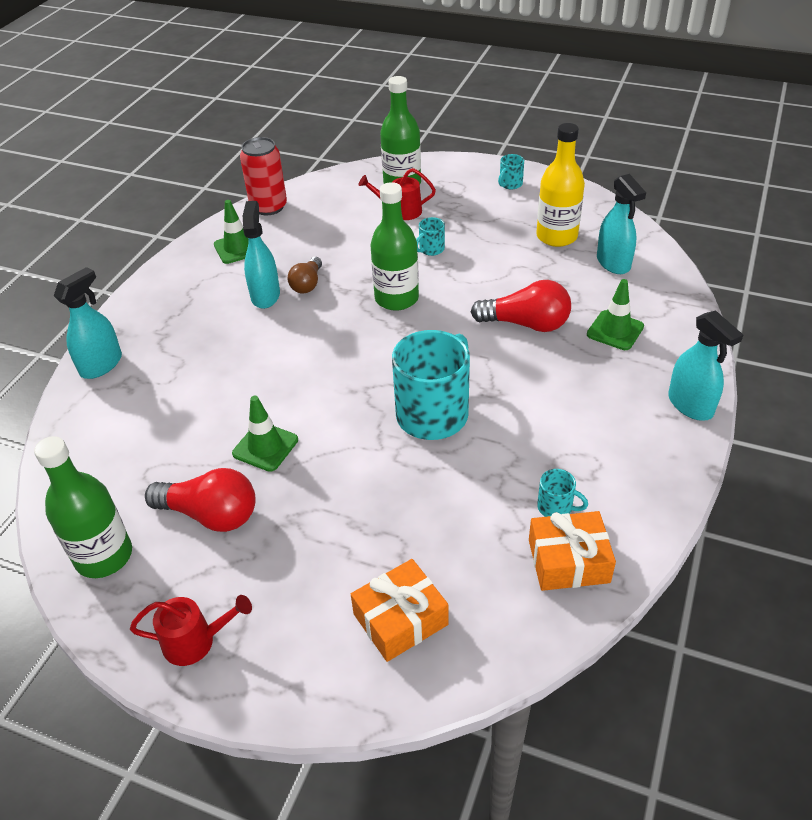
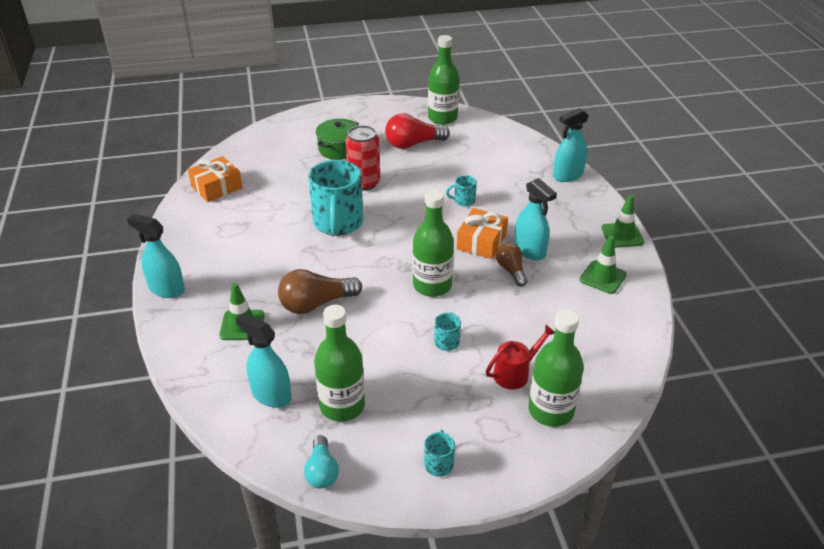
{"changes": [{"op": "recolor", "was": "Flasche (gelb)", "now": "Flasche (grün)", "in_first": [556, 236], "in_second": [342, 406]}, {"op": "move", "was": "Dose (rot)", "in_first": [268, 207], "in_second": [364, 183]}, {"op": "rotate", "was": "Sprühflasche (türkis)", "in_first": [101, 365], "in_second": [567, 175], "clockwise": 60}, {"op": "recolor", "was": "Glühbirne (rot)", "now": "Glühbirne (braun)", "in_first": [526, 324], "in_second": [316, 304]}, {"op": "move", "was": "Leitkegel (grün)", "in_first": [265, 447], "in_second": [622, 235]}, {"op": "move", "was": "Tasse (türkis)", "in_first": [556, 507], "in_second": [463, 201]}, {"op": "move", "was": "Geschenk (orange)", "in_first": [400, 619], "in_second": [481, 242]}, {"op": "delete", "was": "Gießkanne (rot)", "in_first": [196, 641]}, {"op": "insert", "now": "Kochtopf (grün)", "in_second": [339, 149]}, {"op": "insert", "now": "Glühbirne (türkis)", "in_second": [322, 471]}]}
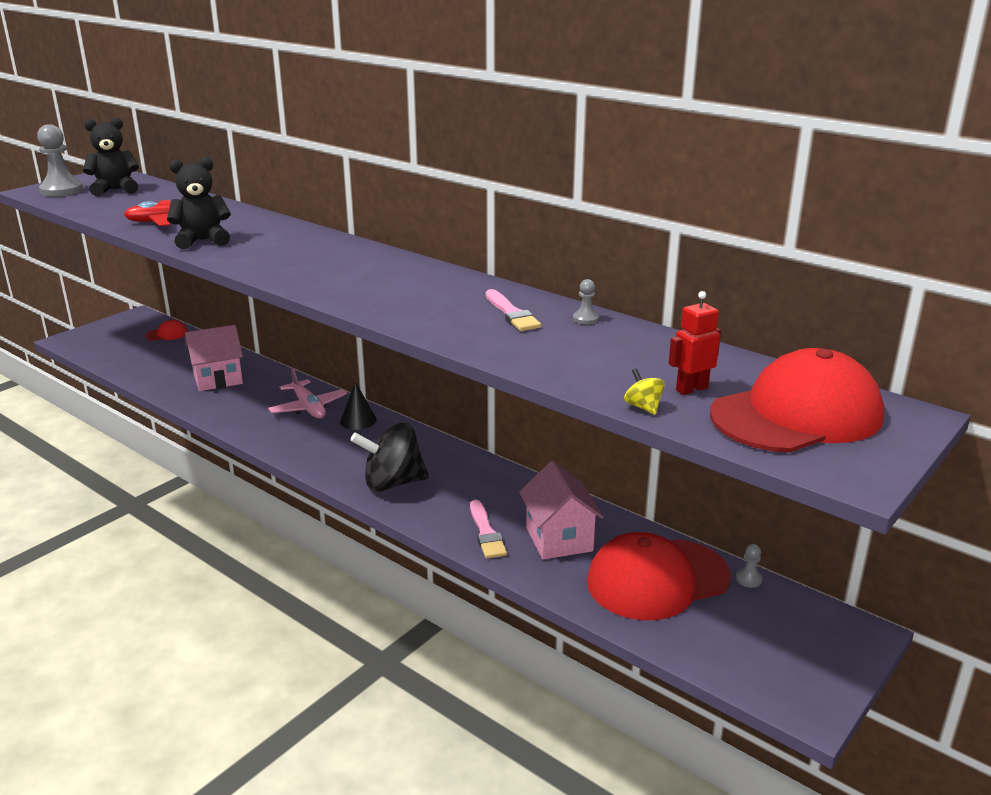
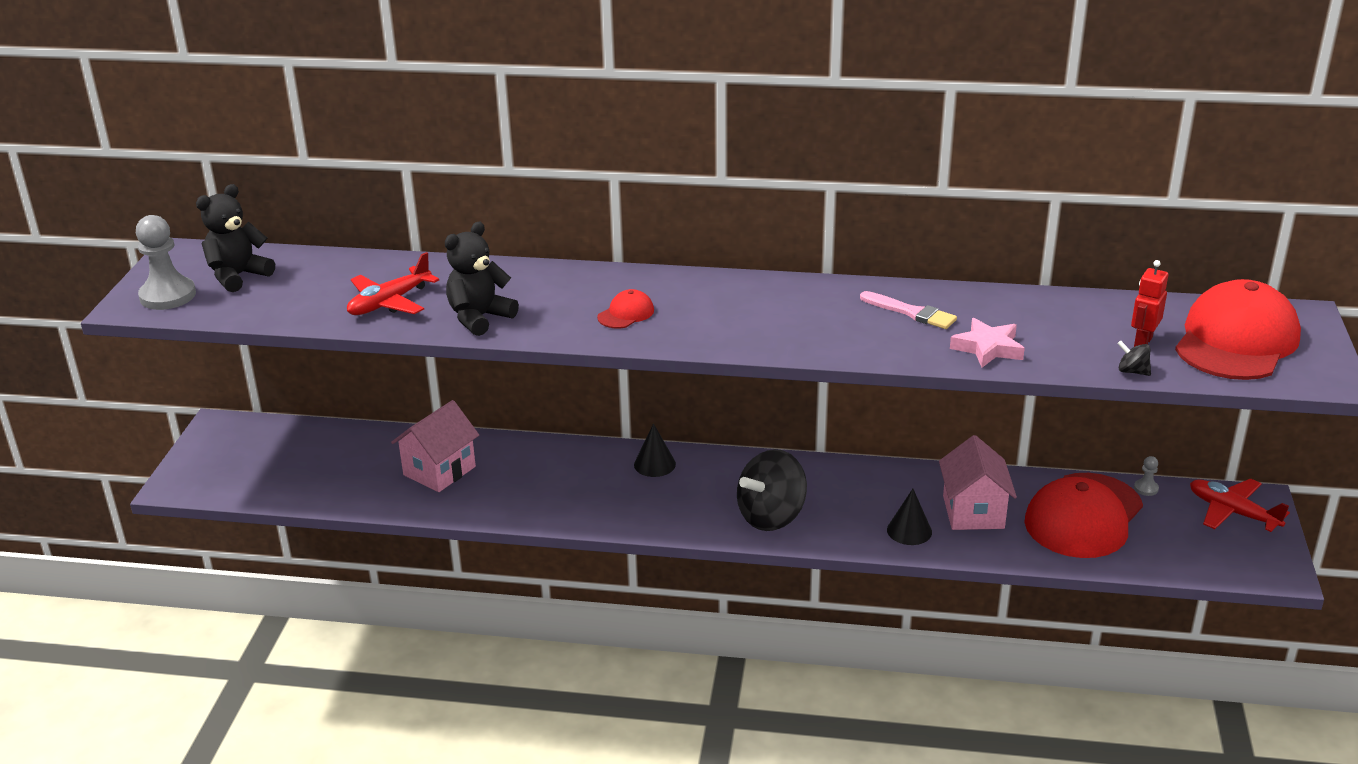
{"changes": [{"op": "delete", "was": "Bauer (grau)", "in_first": [585, 319]}, {"op": "move", "was": "Kappe (rot)", "in_first": [167, 334], "in_second": [626, 314]}, {"op": "delete", "was": "Flugzeug (rosa)", "in_first": [308, 407]}, {"op": "recolor", "was": "Kreisel (gelb)", "now": "Kreisel (schwarz)", "in_first": [643, 407], "in_second": [1132, 371]}, {"op": "rotate", "was": "Haus (rosa)", "in_first": [559, 539], "in_second": [973, 512], "clockwise": 45}, {"op": "replace", "was": "Pinsel (rosa)", "now": "Kegel (schwarz)", "in_first": [486, 533], "in_second": [909, 530]}, {"op": "insert", "now": "Stern (rosa)", "in_second": [988, 348]}, {"op": "insert", "now": "Flugzeug (rot)", "in_second": [1232, 512]}]}
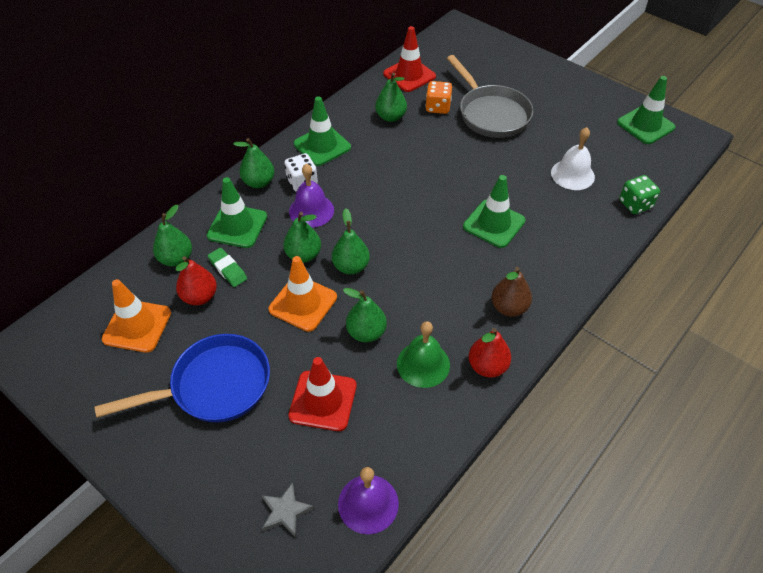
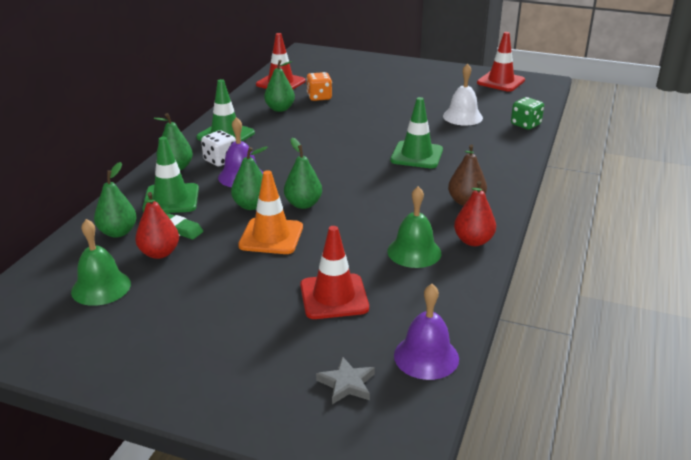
{"changes": [{"op": "delete", "was": "Pfanne (grau)", "in_first": [491, 113]}, {"op": "recolor", "was": "Leitkegel (grün)", "now": "Leitkegel (rot)", "in_first": [645, 125], "in_second": [500, 82]}, {"op": "replace", "was": "Leitkegel (orange)", "now": "Glocke (grün)", "in_first": [137, 326], "in_second": [101, 287]}, {"op": "delete", "was": "Birne (grün)", "in_first": [366, 332]}, {"op": "delete", "was": "Pfanne (blau)", "in_first": [214, 386]}]}
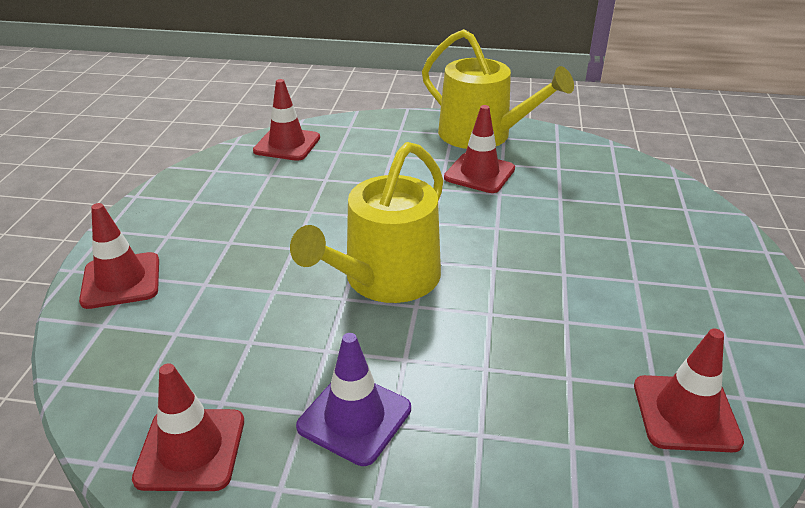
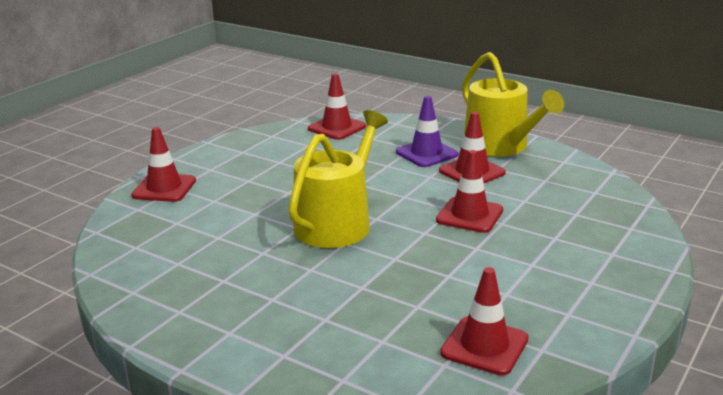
{"changes": [{"op": "rotate", "was": "Gießkanne (gelb)", "in_first": [385, 279], "in_second": [337, 223], "clockwise": 150}, {"op": "move", "was": "Leitkegel (lila)", "in_first": [354, 418], "in_second": [426, 153]}, {"op": "move", "was": "Leitkegel (rot)", "in_first": [191, 449], "in_second": [469, 215]}]}
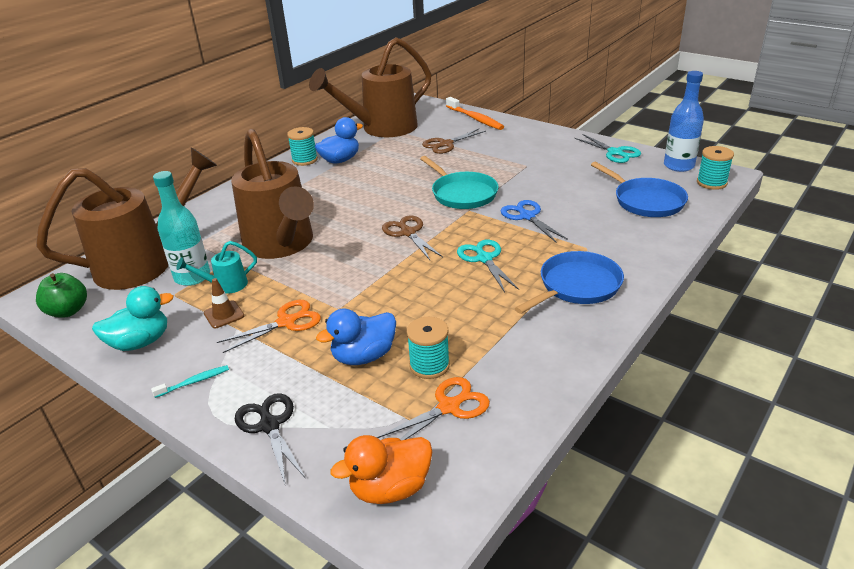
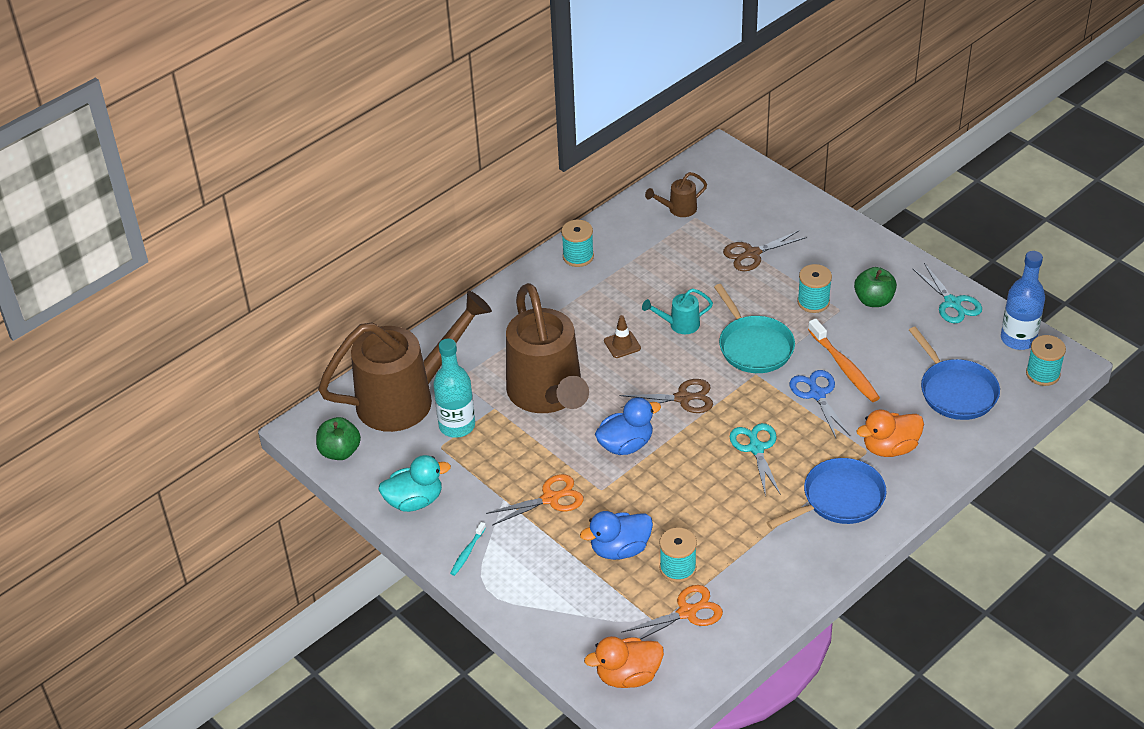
{"changes": [{"op": "resize", "was": "Gießkanne (braun)", "in_first": [382, 128], "in_second": [678, 209], "ratio": 0.4}, {"op": "move", "was": "Zahnbürste (orange)", "in_first": [475, 119], "in_second": [844, 367]}, {"op": "move", "was": "Ente (blau)", "in_first": [340, 160], "in_second": [626, 445]}, {"op": "rotate", "was": "Schere (braun)", "in_first": [408, 232], "in_second": [683, 398], "clockwise": 105}, {"op": "move", "was": "Gießkanne (türkis)", "in_first": [226, 285], "in_second": [680, 324]}, {"op": "move", "was": "Leitkegel (braun)", "in_first": [224, 314], "in_second": [622, 344]}, {"op": "rotate", "was": "Zahnbürste (türkis)", "in_first": [194, 382], "in_second": [467, 552], "clockwise": 135}, {"op": "delete", "was": "Schere (schwarz)", "in_first": [269, 425]}, {"op": "insert", "now": "Garnrolle (türkis)", "in_second": [813, 302]}, {"op": "insert", "now": "Apfel (grün)", "in_second": [874, 300]}, {"op": "insert", "now": "Ente (orange)", "in_second": [890, 448]}]}
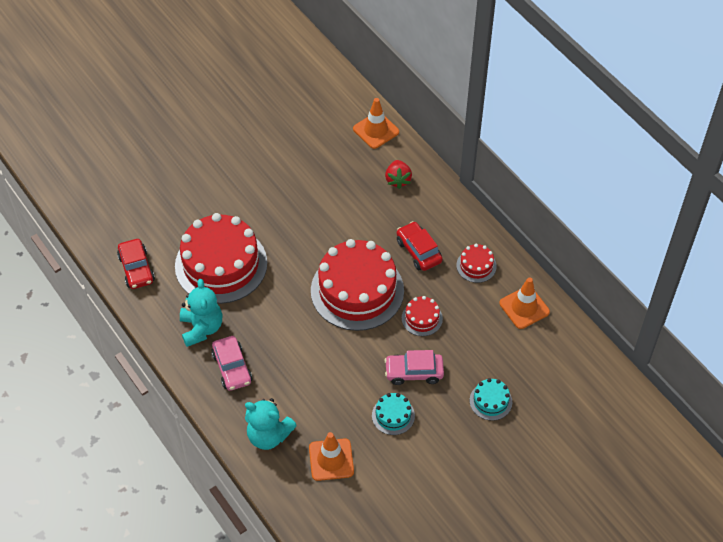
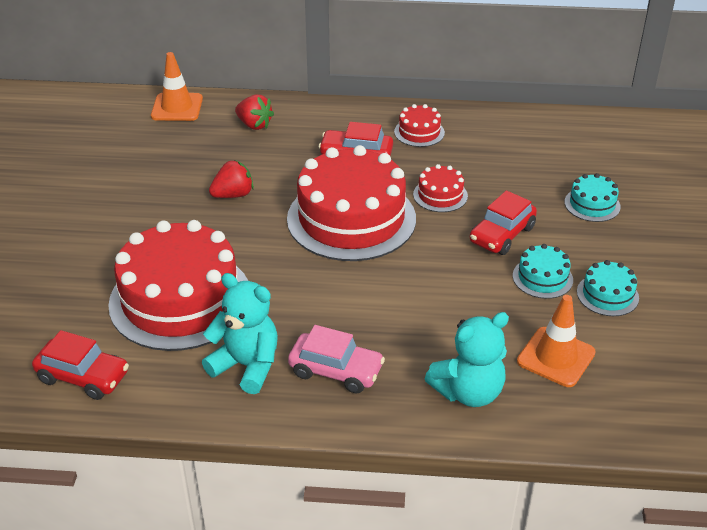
{"changes": [{"op": "delete", "was": "Leitkegel (orange)", "in_first": [524, 307]}, {"op": "recolor", "was": "Auto (rosa)", "now": "Auto (rot)", "in_first": [414, 372], "in_second": [502, 235]}, {"op": "insert", "now": "Erdbeere (rot)", "in_second": [233, 195]}, {"op": "insert", "now": "Kuchen (türkis)", "in_second": [607, 295]}]}
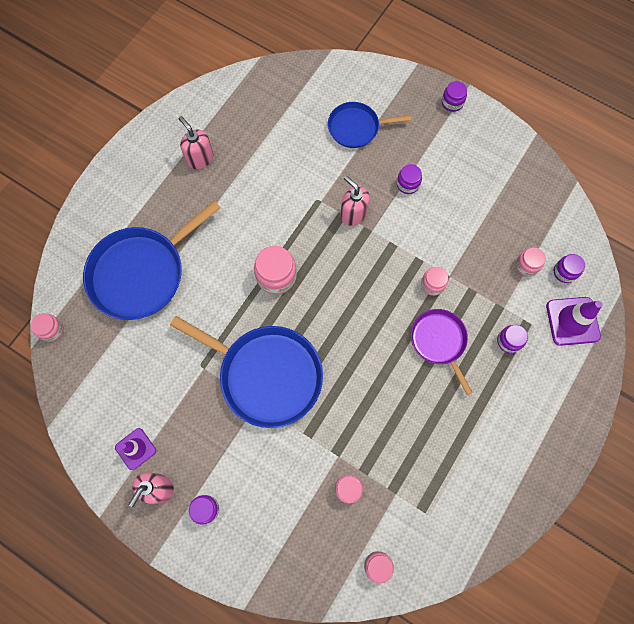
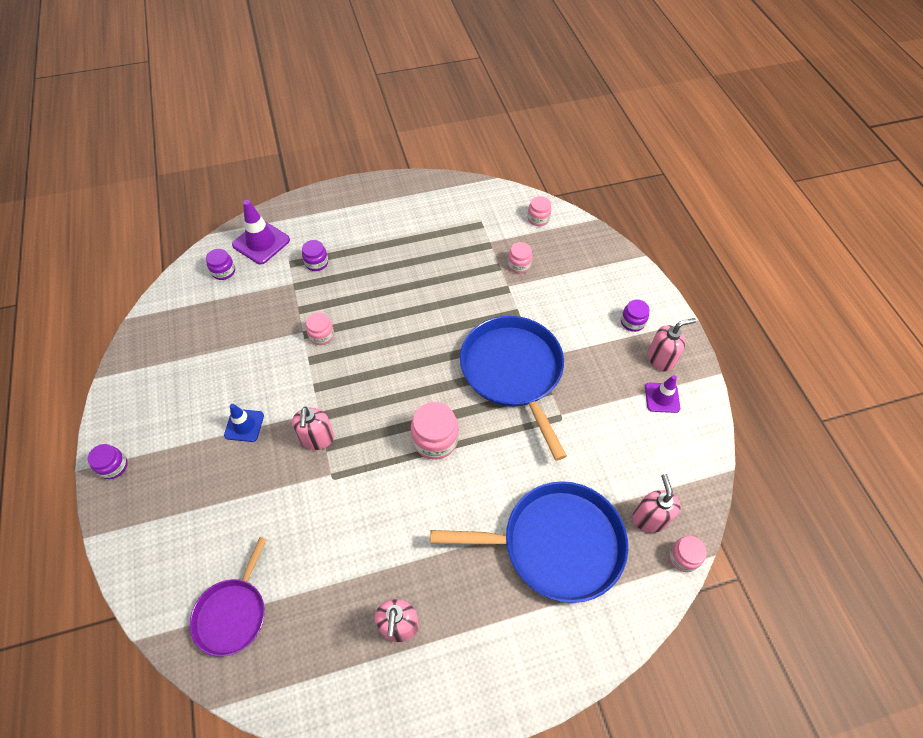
{"changes": [{"op": "delete", "was": "Pfanne (blau)", "in_first": [356, 128]}, {"op": "replace", "was": "Einmachglas (lila)", "now": "Leitkegel (blau)", "in_first": [408, 184], "in_second": [244, 425]}, {"op": "delete", "was": "Einmachglas (rosa)", "in_first": [526, 265]}, {"op": "move", "was": "Pfanne (lila)", "in_first": [439, 341], "in_second": [233, 613]}, {"op": "insert", "now": "Seifenspender (rosa)", "in_second": [649, 518]}]}
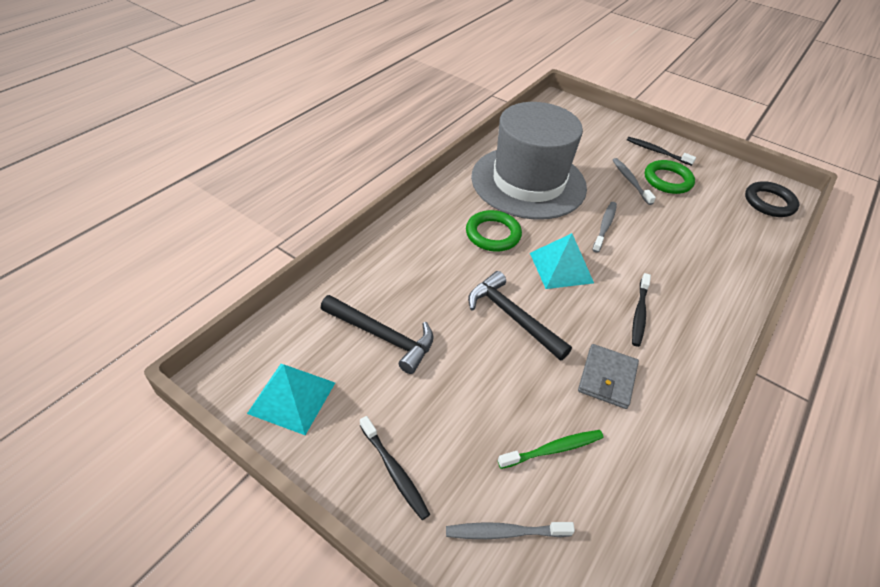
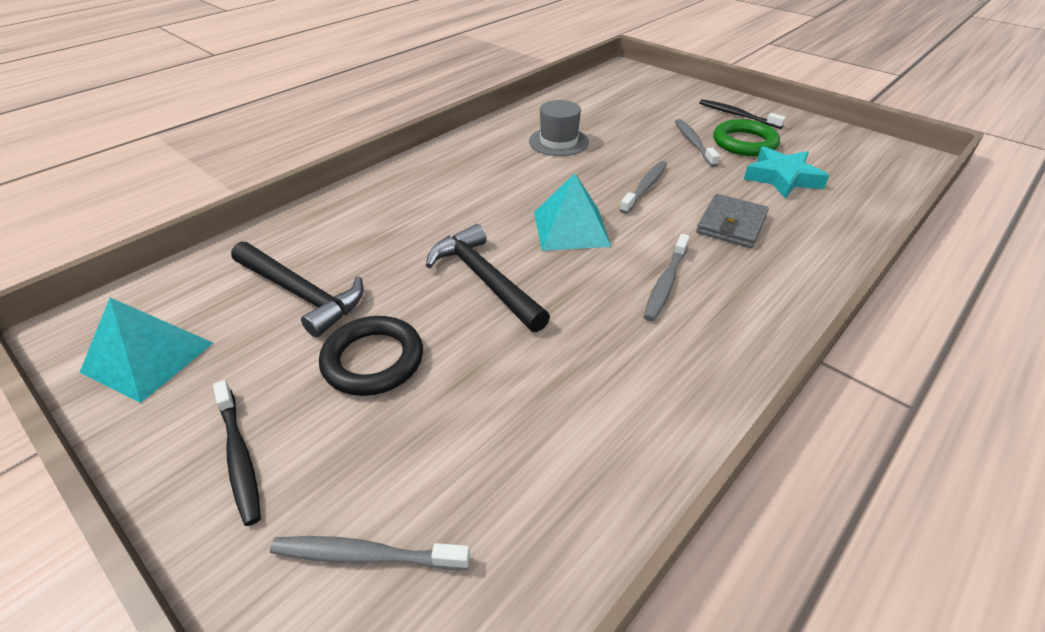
{"changes": [{"op": "resize", "was": "Hut (grau)", "in_first": [528, 182], "in_second": [558, 142], "ratio": 0.41}, {"op": "move", "was": "Ring (schwarz)", "in_first": [769, 202], "in_second": [373, 360]}, {"op": "delete", "was": "Ring (grün)", "in_first": [493, 234]}, {"op": "recolor", "was": "Zahnbürste (schwarz)", "now": "Zahnbürste (grau)", "in_first": [639, 313], "in_second": [665, 283]}, {"op": "move", "was": "Geldbörse (grau)", "in_first": [607, 378], "in_second": [731, 224]}, {"op": "delete", "was": "Zahnbürste (grün)", "in_first": [553, 449]}, {"op": "insert", "now": "Stern (türkis)", "in_second": [782, 178]}]}
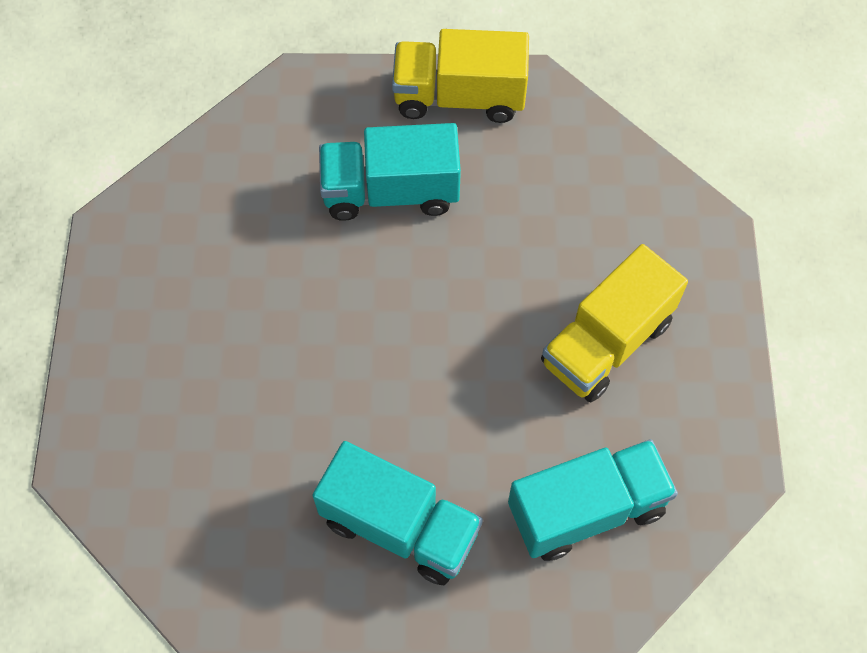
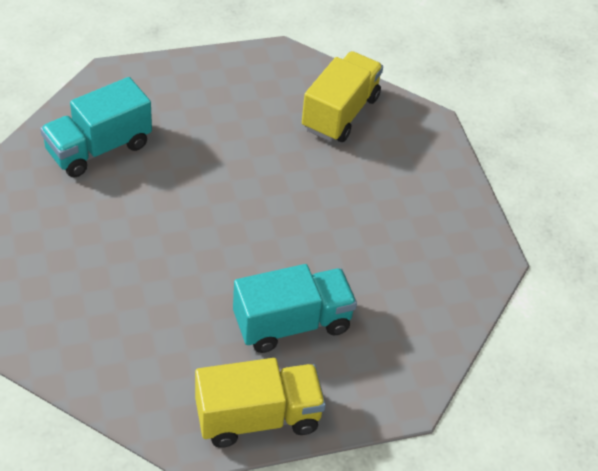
{"changes": [{"op": "move", "was": "Lastwagen (gelb)", "in_first": [606, 342], "in_second": [340, 113]}, {"op": "delete", "was": "Lastwagen (türkis)", "in_first": [400, 526]}]}
